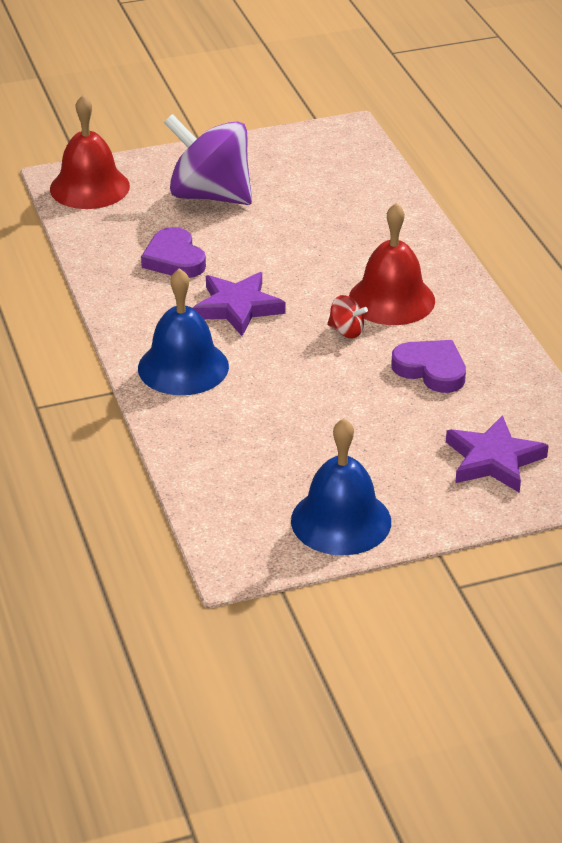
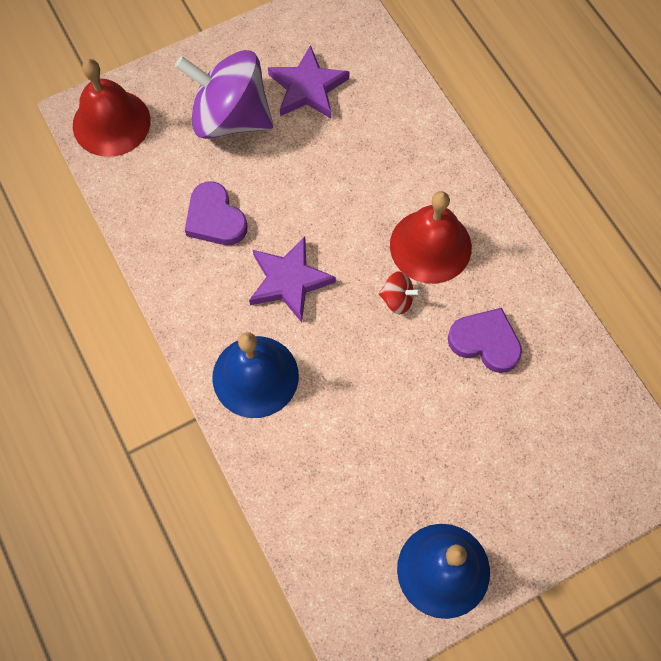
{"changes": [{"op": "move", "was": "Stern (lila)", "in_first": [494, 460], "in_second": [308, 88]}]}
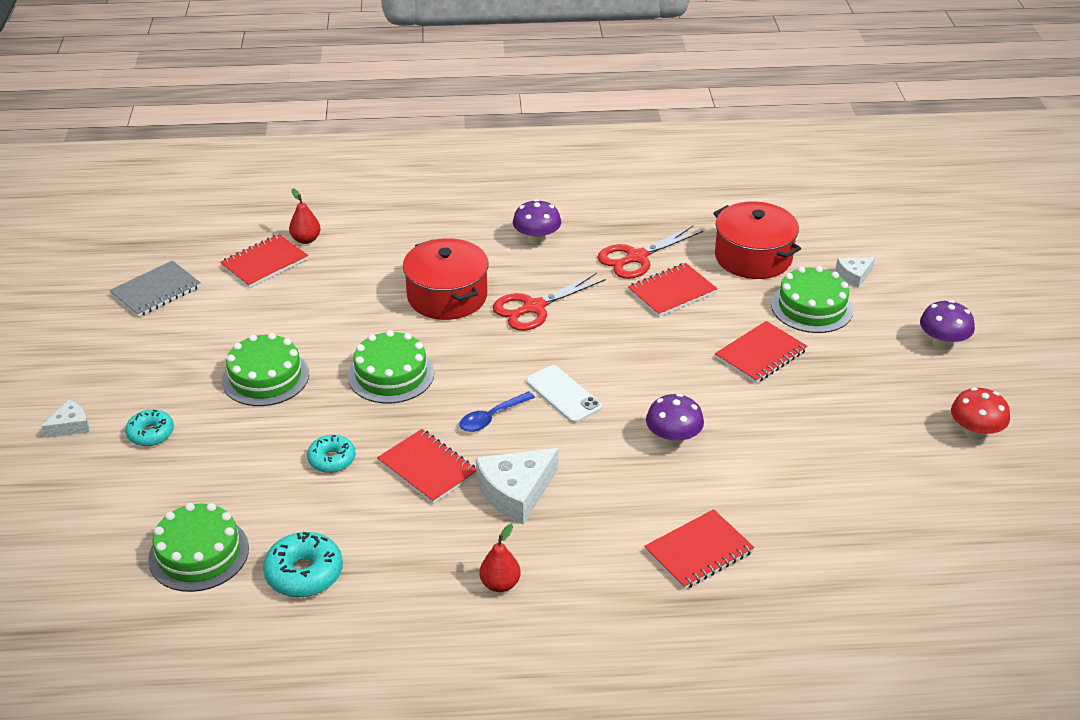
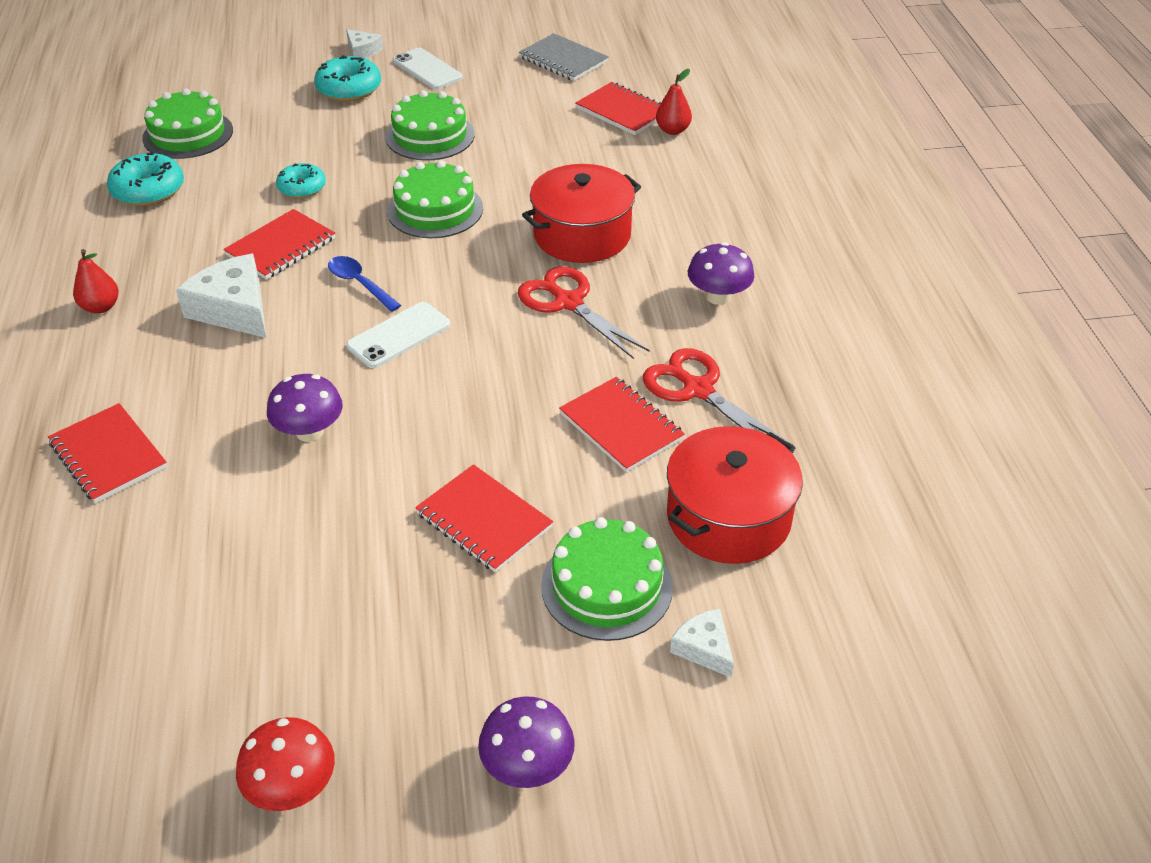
{"changes": [{"op": "resize", "was": "Donut (türkis)", "in_first": [151, 434], "in_second": [349, 89], "ratio": 1.5}, {"op": "insert", "now": "Handy (weiß)", "in_second": [427, 69]}]}
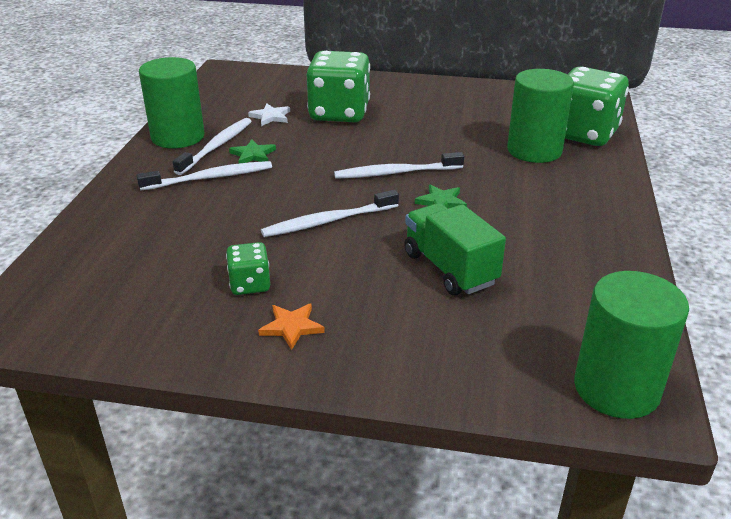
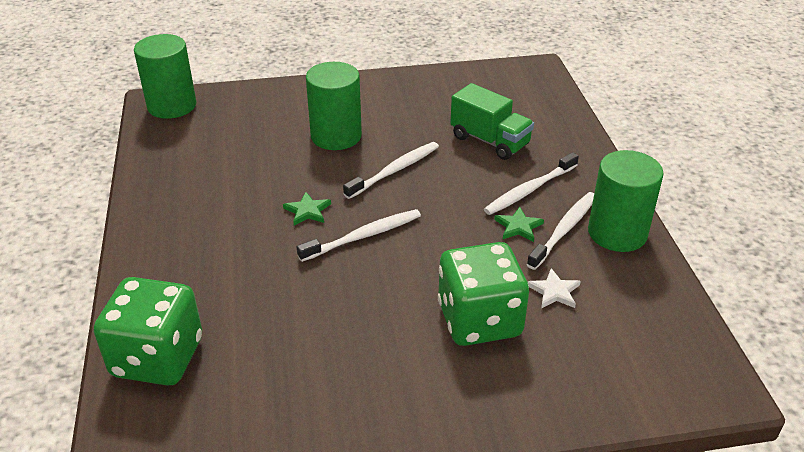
{"changes": [{"op": "move", "was": "Vollzylinder (grün)", "in_first": [534, 150], "in_second": [336, 136]}, {"op": "rotate", "was": "Zahnbürste (weiß)", "in_first": [217, 146], "in_second": [564, 229], "clockwise": -150}, {"op": "move", "was": "Lastwagen (grün)", "in_first": [450, 268], "in_second": [490, 141]}, {"op": "delete", "was": "Spielwürfel (grün)", "in_first": [250, 284]}, {"op": "delete", "was": "Stern (orange)", "in_first": [292, 327]}]}
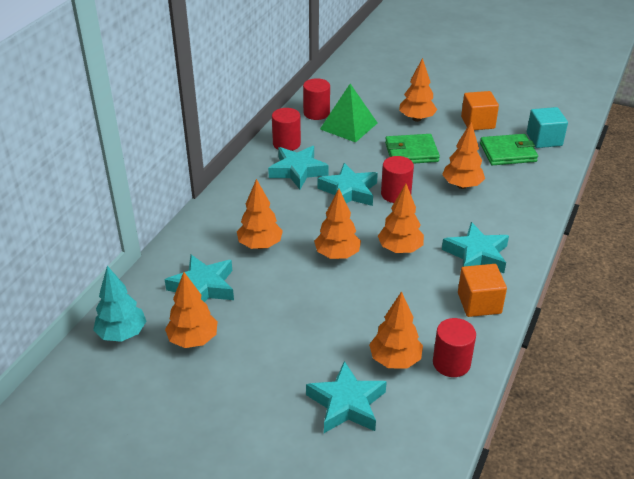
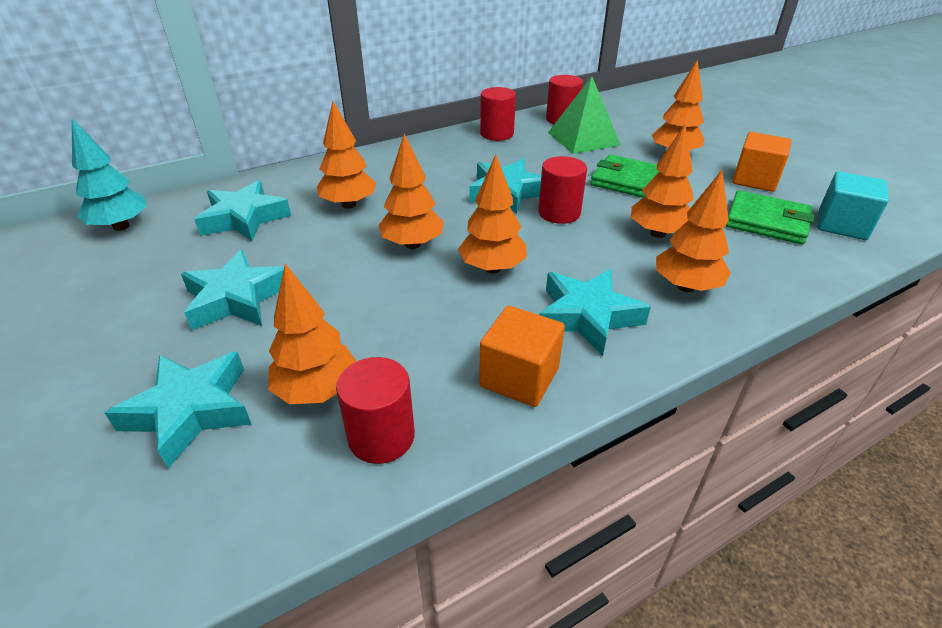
{"changes": [{"op": "move", "was": "Stern (türkis)", "in_first": [298, 171], "in_second": [236, 298]}, {"op": "move", "was": "Baum (orange)", "in_first": [193, 340], "in_second": [686, 287]}]}
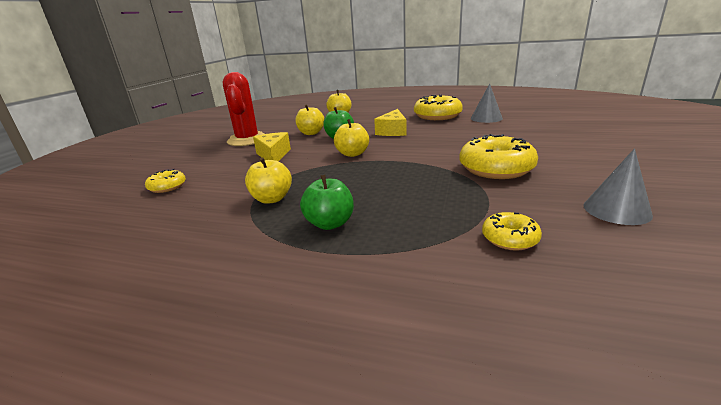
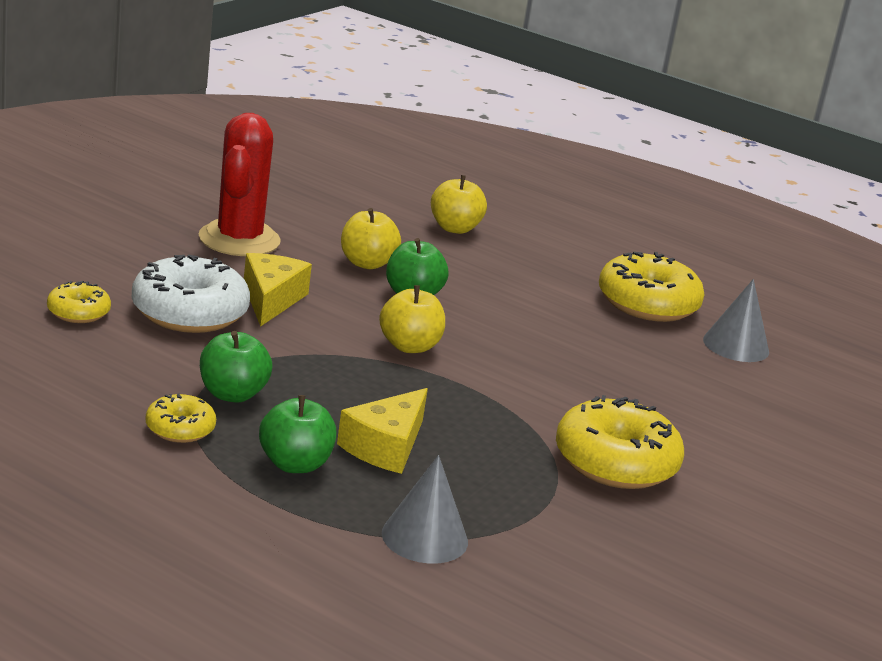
{"changes": [{"op": "move", "was": "Käse (gelb)", "in_first": [393, 131], "in_second": [386, 447]}, {"op": "move", "was": "Kegel (grau)", "in_first": [616, 210], "in_second": [424, 537]}, {"op": "recolor", "was": "Apfel (gelb)", "now": "Apfel (grün)", "in_first": [272, 199], "in_second": [232, 394]}, {"op": "move", "was": "Donut (gelb)", "in_first": [509, 239], "in_second": [180, 429]}, {"op": "insert", "now": "Donut (weiß)", "in_second": [189, 313]}]}
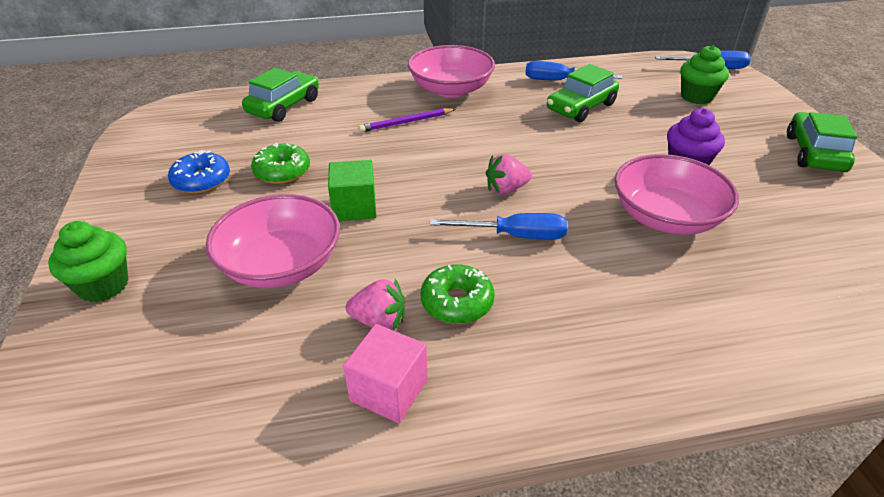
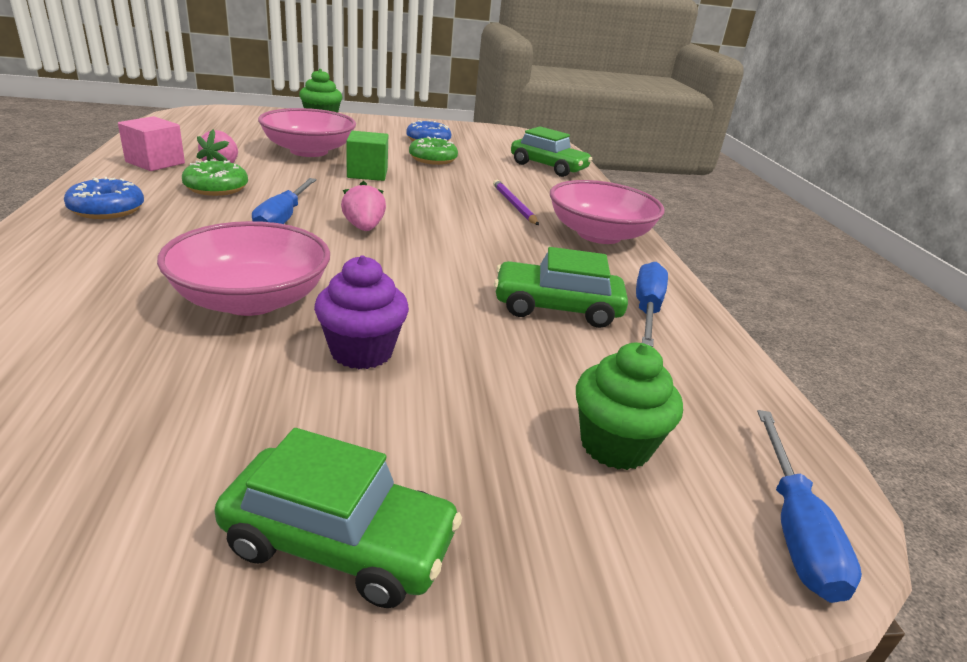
{"changes": [{"op": "rotate", "was": "Auto (grün)", "in_first": [581, 107], "in_second": [557, 308], "clockwise": -45}, {"op": "insert", "now": "Donut (blau)", "in_second": [107, 209]}]}
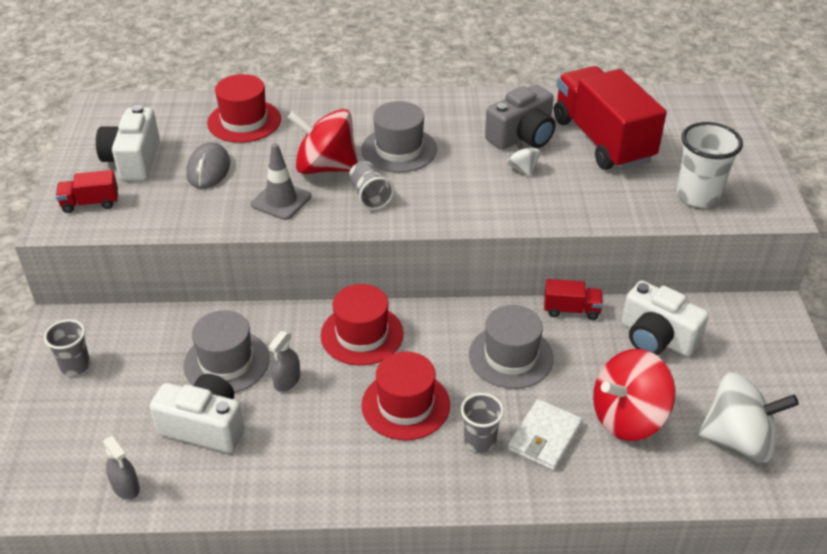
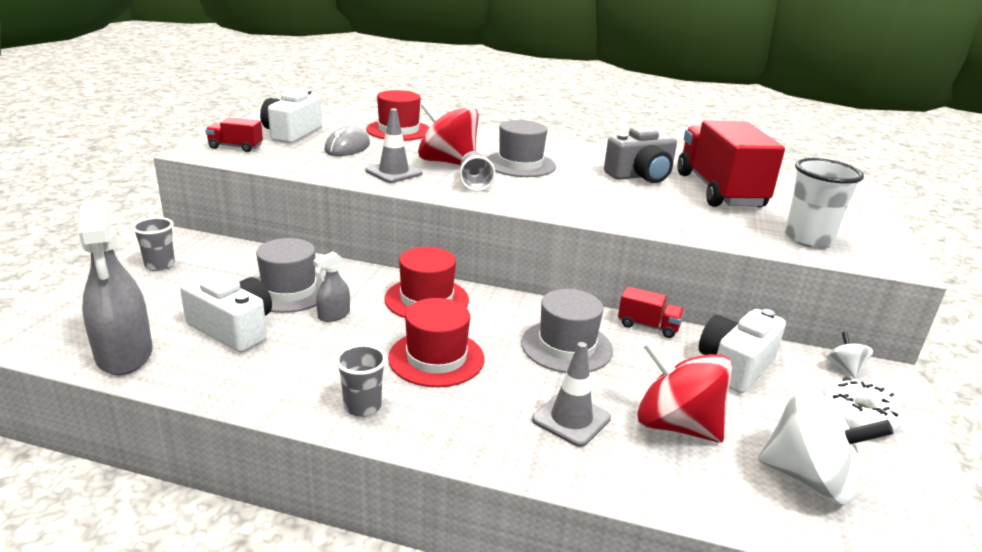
{"changes": [{"op": "move", "was": "Kreisel (weiß)", "in_first": [522, 169], "in_second": [844, 368]}, {"op": "rotate", "was": "Kamera (weiß)", "in_first": [656, 337], "in_second": [735, 366], "clockwise": 75}, {"op": "rotate", "was": "Kreisel (rot)", "in_first": [628, 417], "in_second": [676, 425], "clockwise": 45}, {"op": "move", "was": "Becher (grau)", "in_first": [480, 441], "in_second": [362, 406]}, {"op": "replace", "was": "Geldbörse (weiß)", "now": "Leitkegel (grau)", "in_first": [544, 437], "in_second": [571, 419]}, {"op": "resize", "was": "Sprühflasche (grau)", "in_first": [126, 487], "in_second": [124, 354], "ratio": 2.07}, {"op": "insert", "now": "Donut (weiß)", "in_second": [857, 417]}]}
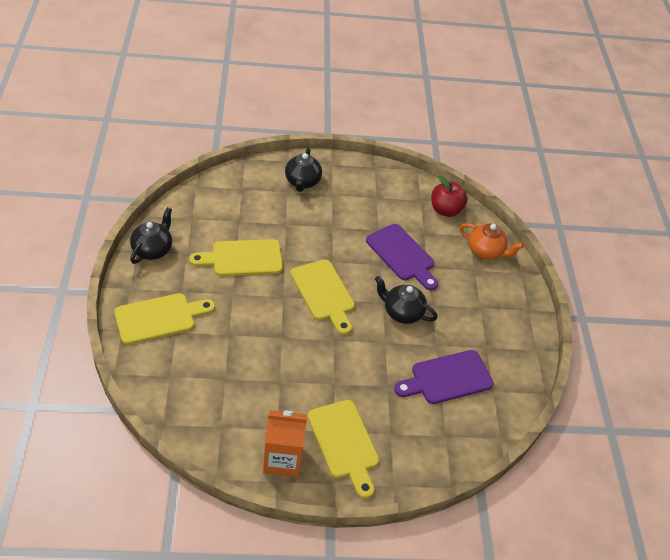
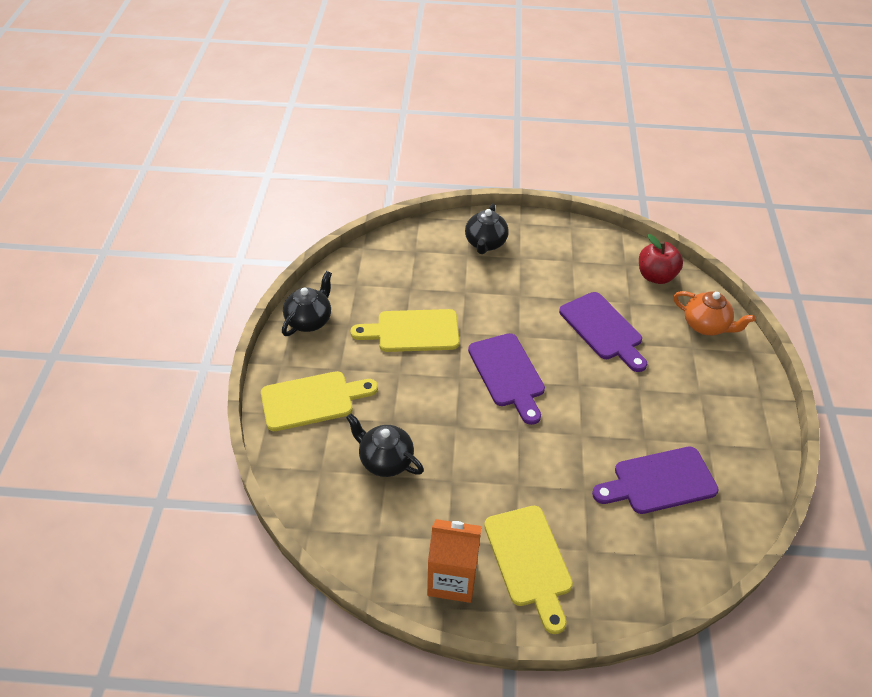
{"changes": [{"op": "recolor", "was": "Schneidebrett (gelb)", "now": "Schneidebrett (lila)", "in_first": [324, 293], "in_second": [507, 374]}, {"op": "move", "was": "Teekanne (schwarz)", "in_first": [402, 312], "in_second": [385, 460]}]}
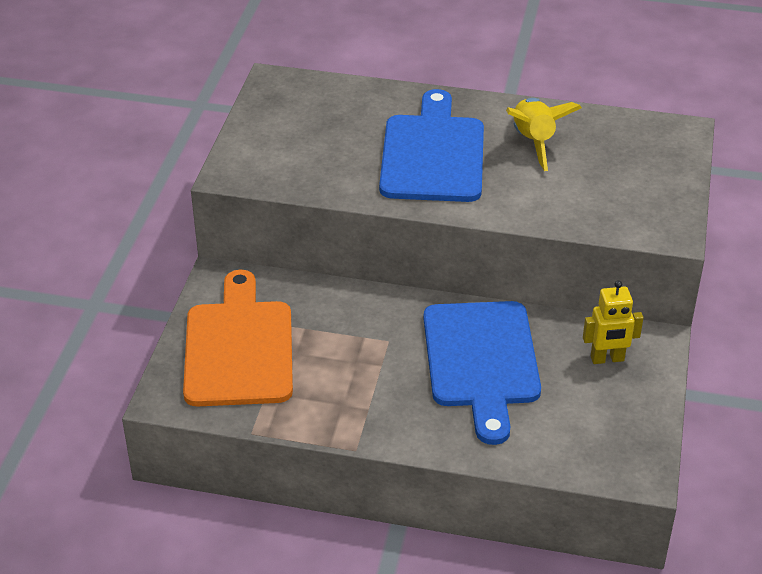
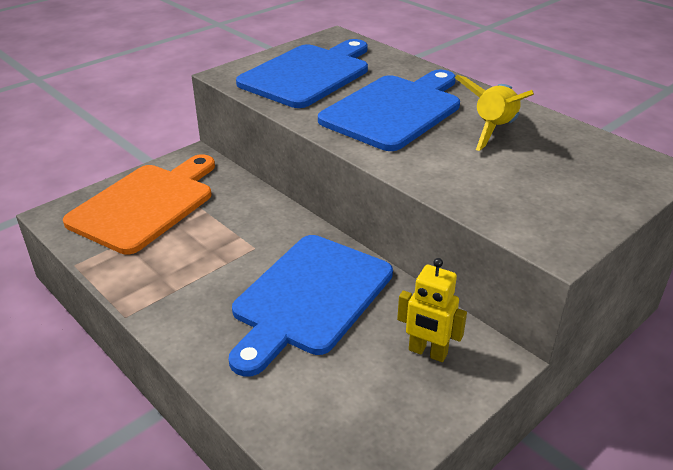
{"changes": [{"op": "insert", "now": "Schneidebrett (blau)", "in_second": [308, 74]}]}
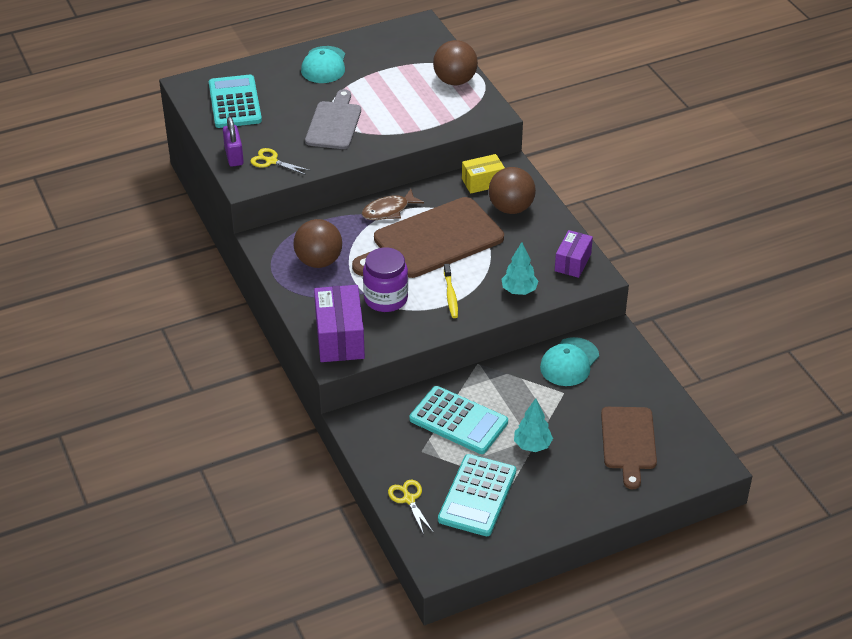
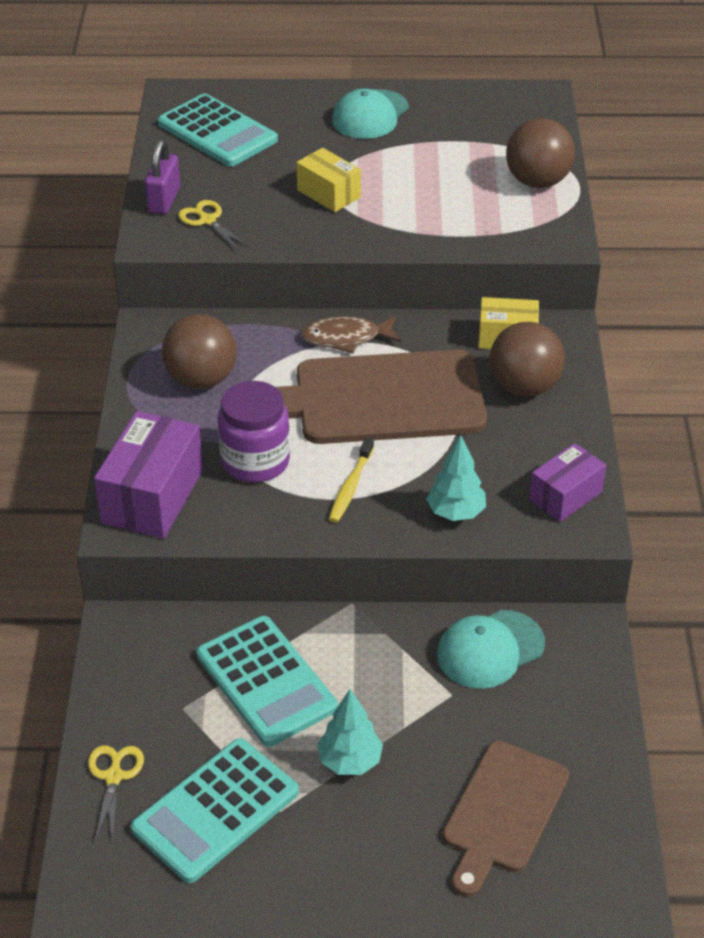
{"changes": [{"op": "rotate", "was": "Taschenrechner (türkis)", "in_first": [234, 102], "in_second": [217, 132], "clockwise": 120}, {"op": "replace", "was": "Schneidebrett (grau)", "now": "Schachtel (gelb)", "in_first": [334, 123], "in_second": [328, 194]}]}
